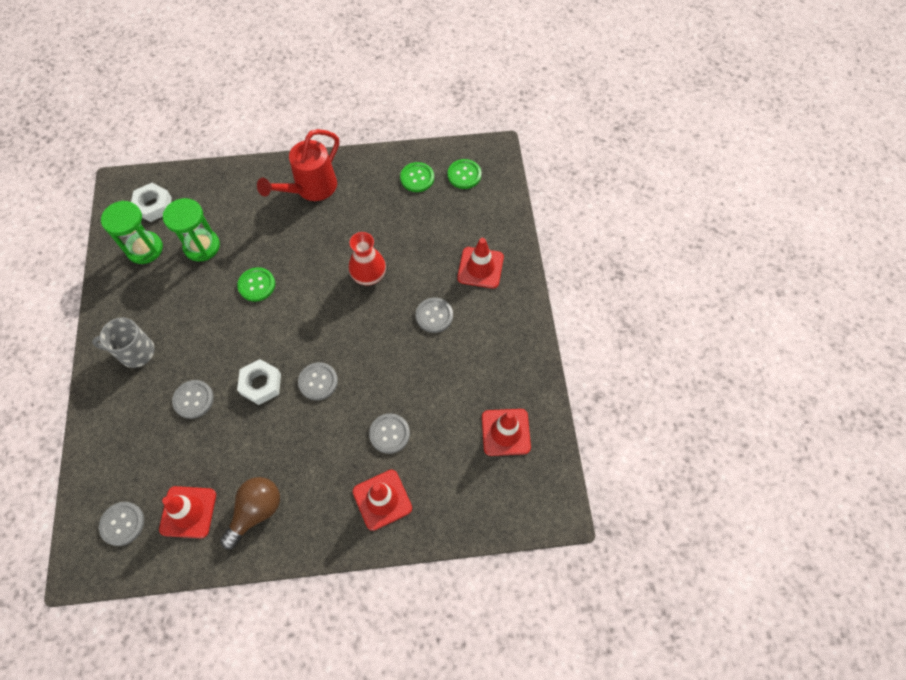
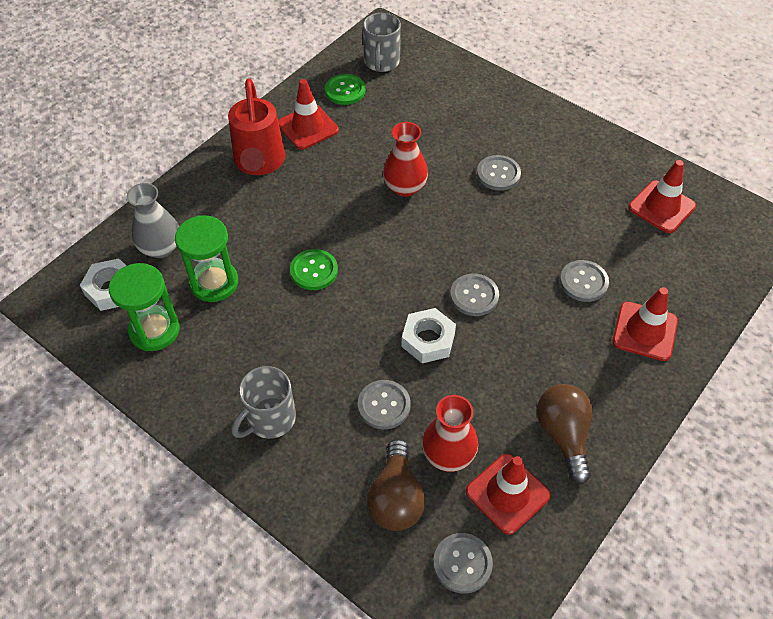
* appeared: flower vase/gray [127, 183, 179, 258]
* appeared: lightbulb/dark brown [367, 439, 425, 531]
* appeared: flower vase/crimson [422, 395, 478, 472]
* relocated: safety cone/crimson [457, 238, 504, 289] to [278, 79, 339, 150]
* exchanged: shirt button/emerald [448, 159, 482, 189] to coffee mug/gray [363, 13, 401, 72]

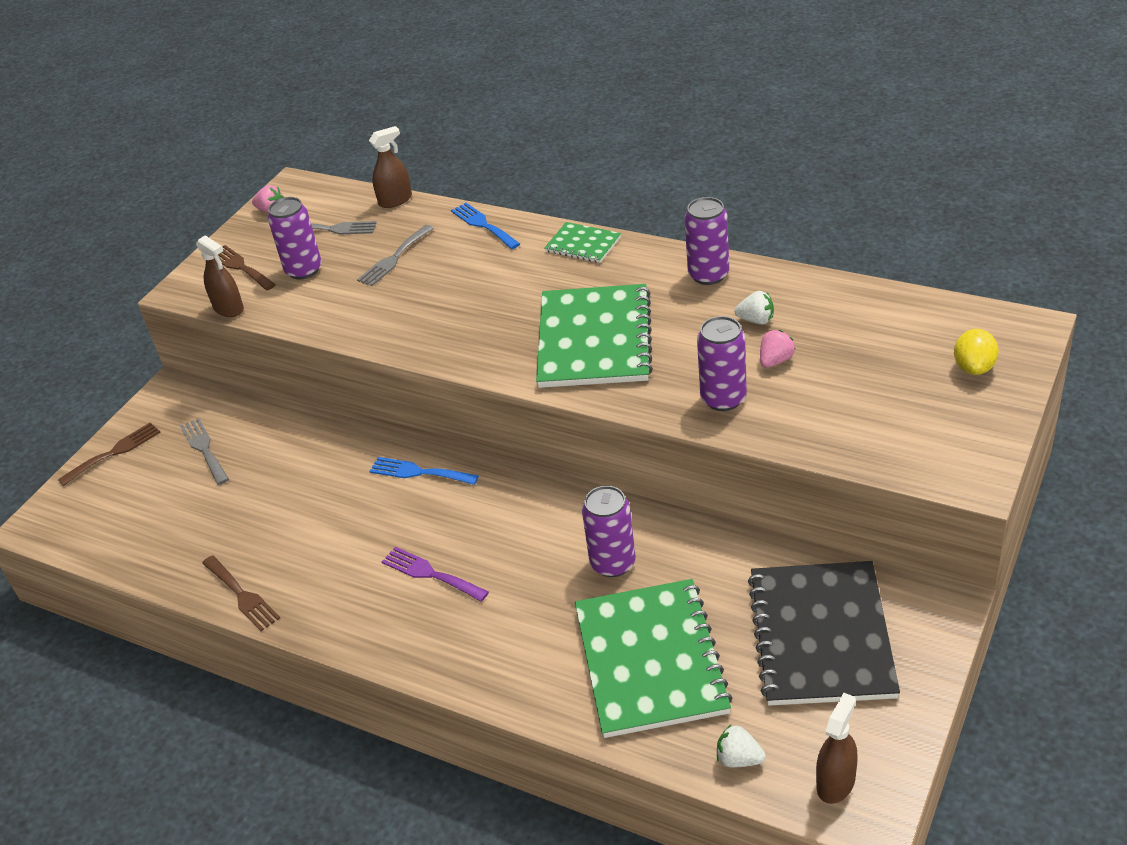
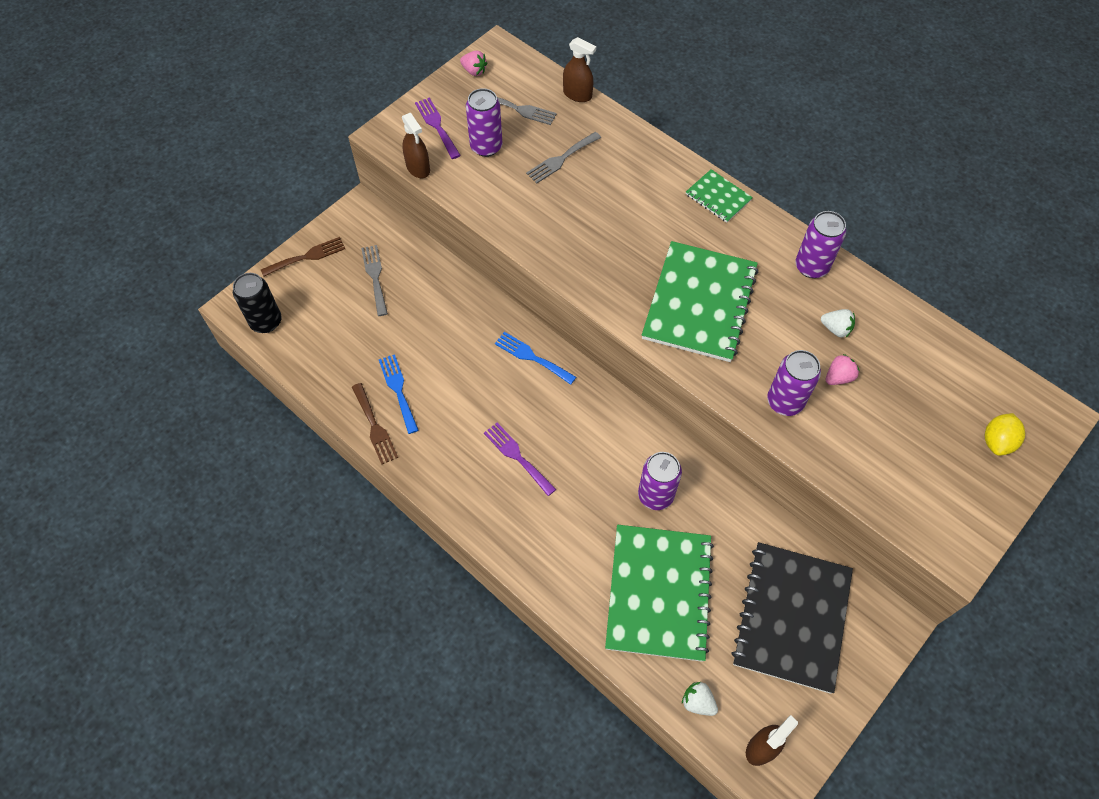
* appeared: can/jet-black [233, 273, 281, 333]
* relocated: fork/royal blue [451, 203, 520, 249] to [379, 354, 419, 434]
* colour: fork/dark brown [218, 245, 276, 290] to fork/purple [415, 98, 461, 159]
* spun: sprayer/dark brown [369, 126, 412, 208] = [563, 37, 596, 102] 45 degrees clockwise

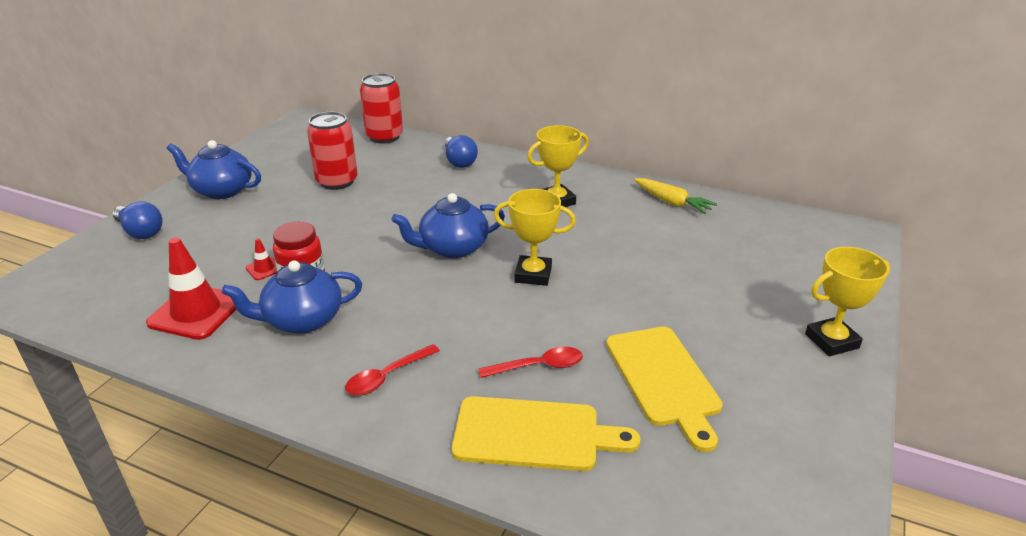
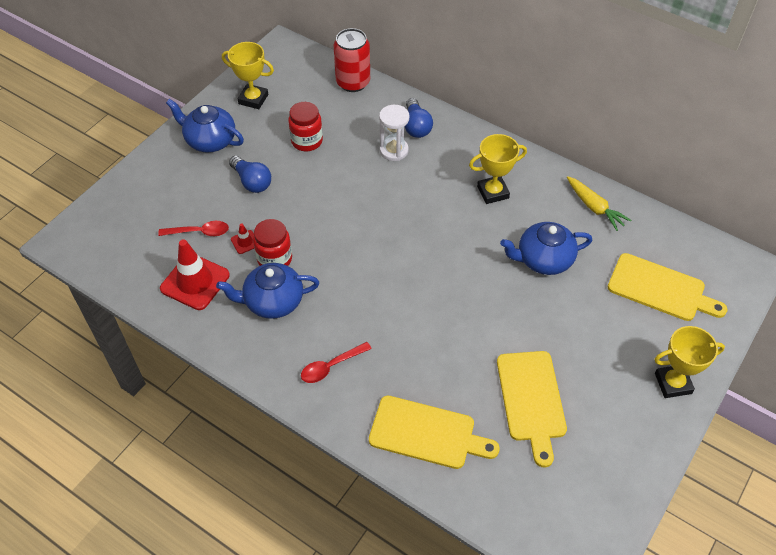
* appeared: sandglass/pure white [379, 105, 409, 161]
* appeared: cutting board/yellow [608, 253, 727, 321]
* relocated: lightbulb/royal blue [113, 201, 163, 239] to [229, 156, 271, 193]
* relocated: china teapot/royal blue [392, 193, 505, 259] to [500, 222, 592, 275]
* relocated: tablespoon/crimson [478, 347, 583, 378] to [158, 221, 229, 236]
* relocated: trophy/yellow [494, 189, 576, 286] to [222, 42, 274, 109]
* exchanged: can/crimson [307, 112, 358, 190] to preserve jar/crimson [288, 102, 323, 151]

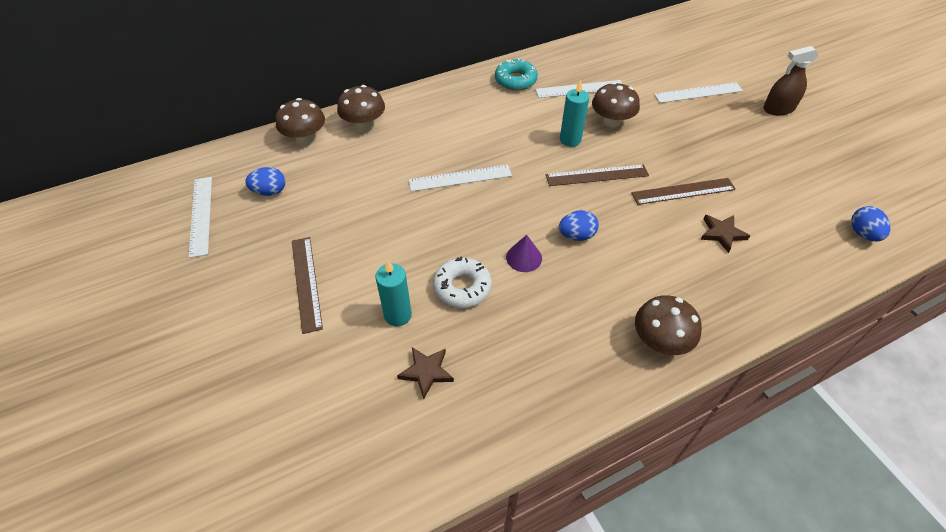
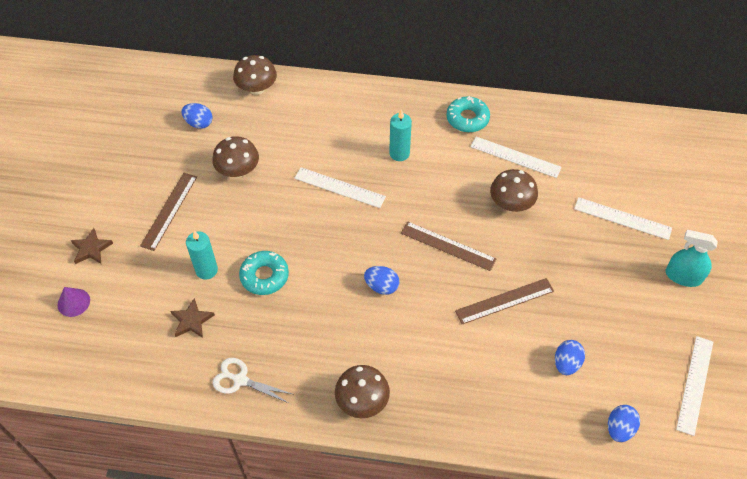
* appeared: pair of scissors/pure white [212, 358, 292, 403]
* appeared: egg/royal blue [555, 340, 585, 375]
* relocated: ruler/pure white [189, 177, 212, 258] to [676, 336, 713, 436]
* relocated: fungus/dark brown [337, 85, 385, 130] to [212, 136, 259, 178]
* relocated: solid cone/purple [506, 235, 542, 272] to [57, 287, 90, 317]
* relocated: wax candle/turquoise [560, 80, 589, 147] to [389, 109, 412, 161]
* relocated: star shape/dark brown [701, 215, 750, 253] to [71, 228, 113, 264]
* colour: doughnut/pure white [433, 256, 492, 308] to doughnut/turquoise [239, 251, 289, 295]
* colour: sprayer/dark brown [763, 46, 818, 115] to sprayer/turquoise [666, 230, 718, 287]
* spun: ruler/dark brown [631, 178, 736, 205] = [455, 278, 554, 324] 45 degrees counterclockwise

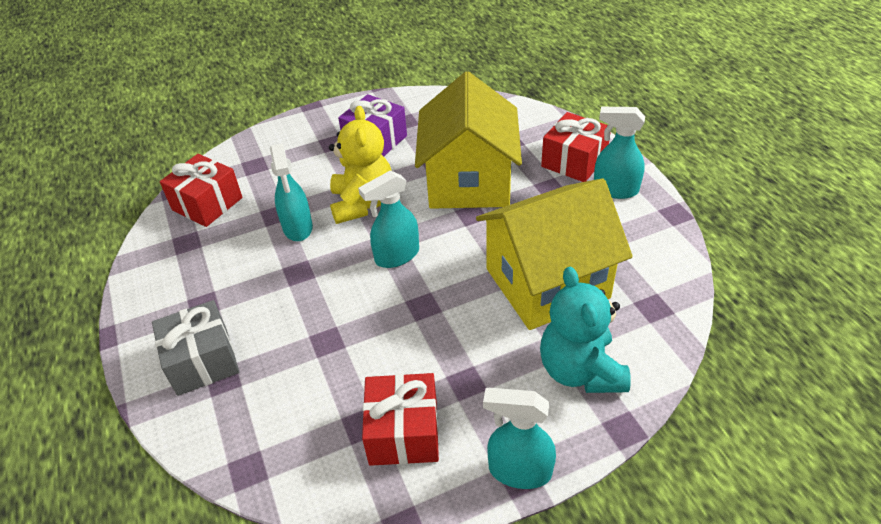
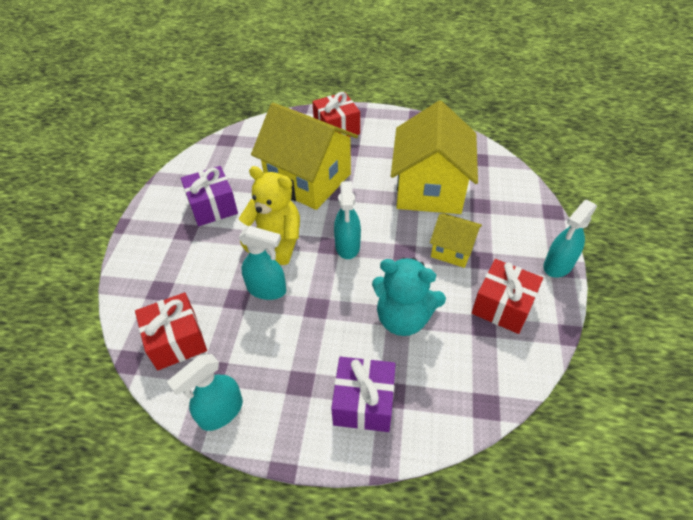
* appeared: cottage/yellow [430, 213, 482, 268]
* relocated: teddy bear/turquoise [540, 267, 631, 393] to [372, 258, 446, 336]
* relocated: sprayer/turquoise [594, 107, 645, 199] to [167, 354, 243, 431]
* colour: present/gray [152, 300, 239, 396] to present/purple [331, 357, 396, 432]

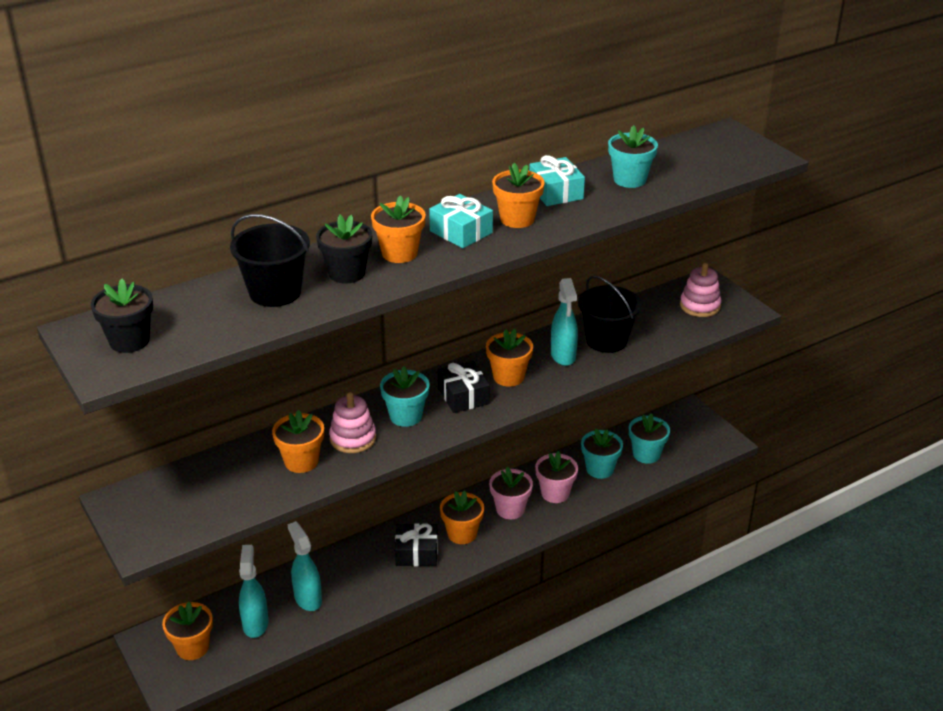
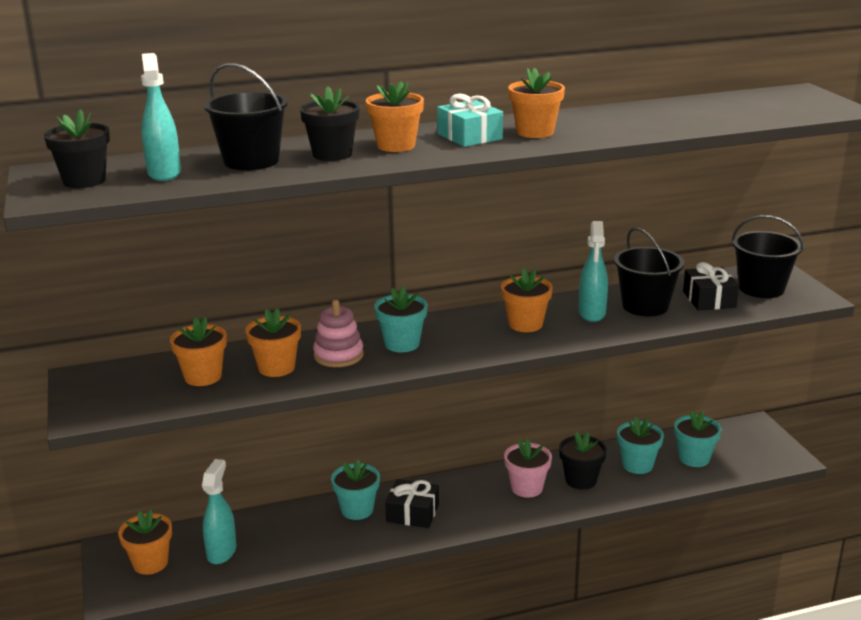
* missing: present/turquoise [529, 155, 585, 206]
* relocated: sprayer/turquoise [288, 521, 322, 611] to [141, 53, 181, 181]
* relocated: present/jet-black [438, 361, 490, 413] to [683, 262, 739, 310]
* relocated: plant pot/orange-coloured [440, 491, 484, 544] to [170, 317, 227, 386]
* relocated: plant pot/turquoise [608, 125, 658, 188] to [331, 459, 380, 520]
* exchanged: ring stacker/rosy [680, 263, 721, 317] to pail/jet-black [732, 215, 804, 298]
* colour: plant pot/rosy [535, 451, 578, 503] to plant pot/jet-black [559, 431, 607, 490]

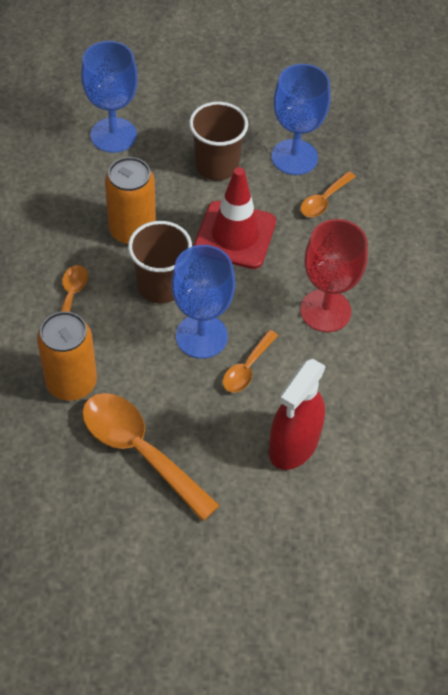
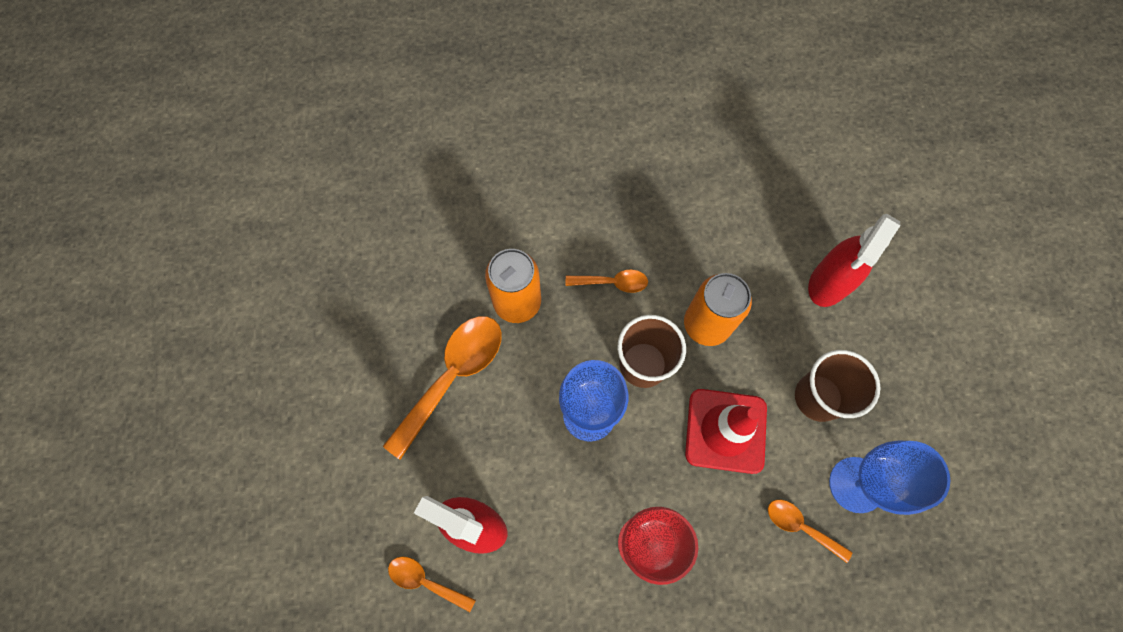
* relocated: tablespoon/orange-coloured [223, 330, 278, 393] to [388, 557, 476, 612]
* exchanged: wine glass/royal blue [81, 41, 138, 153] to sprayer/crimson [808, 214, 900, 307]

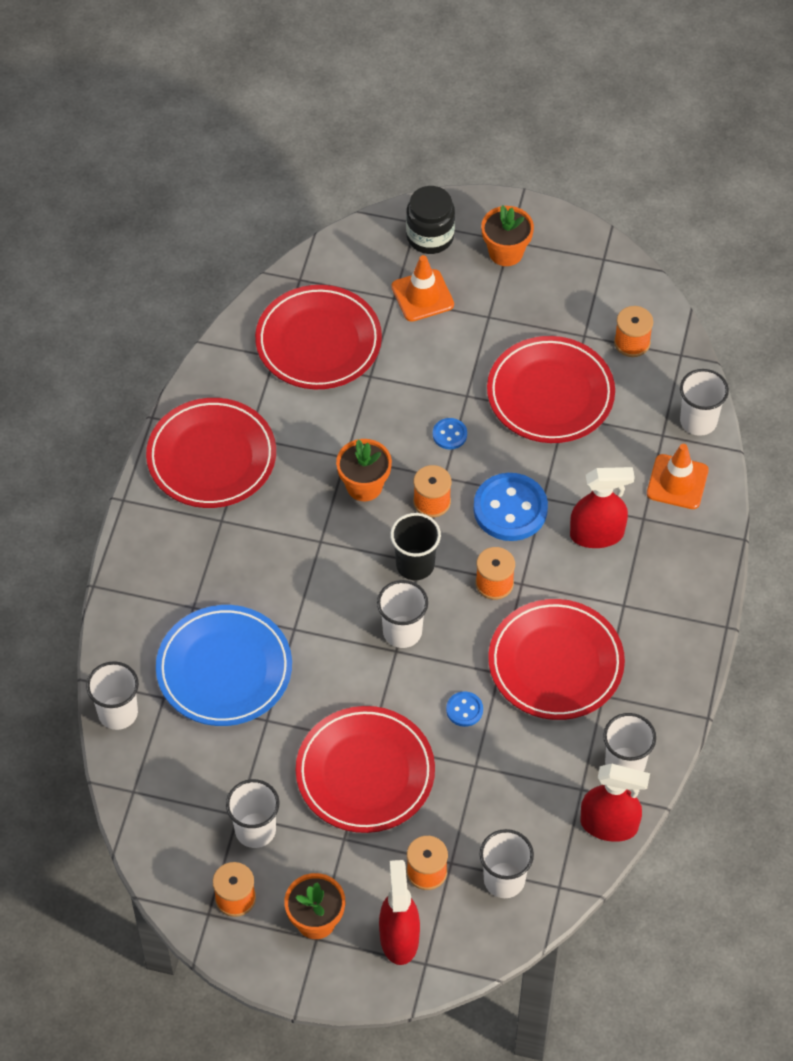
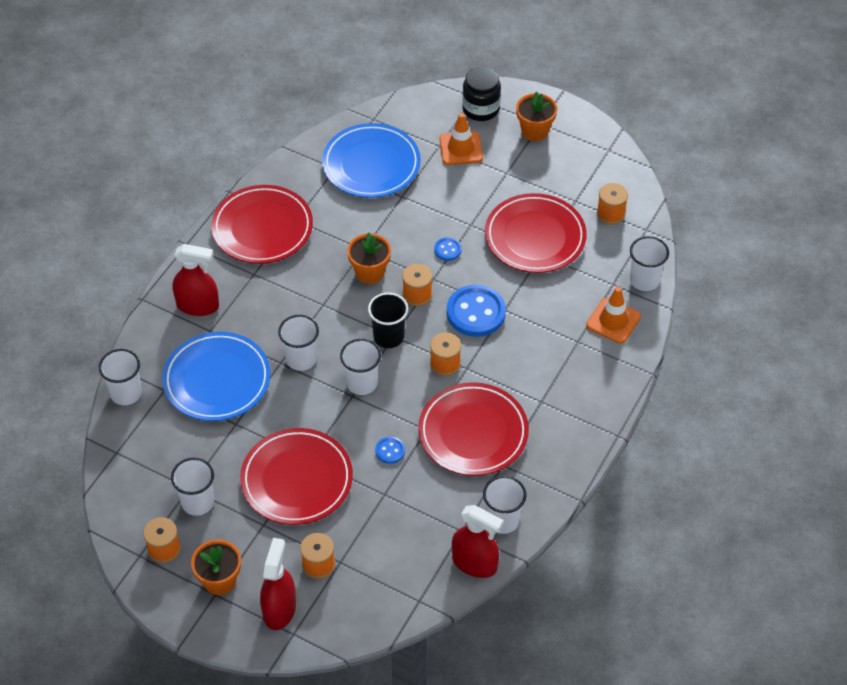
* relocated: beaker/pure white [480, 829, 534, 898] to [278, 315, 319, 371]
* relocated: sprayer/crimson [570, 467, 635, 548] to [173, 244, 219, 316]
* colour: dinner plate/crimson [255, 285, 382, 389] to dinner plate/royal blue [322, 123, 421, 198]

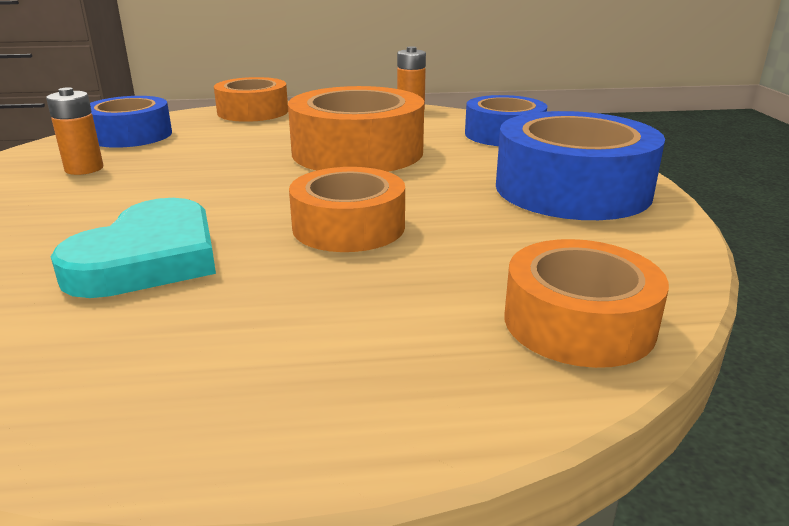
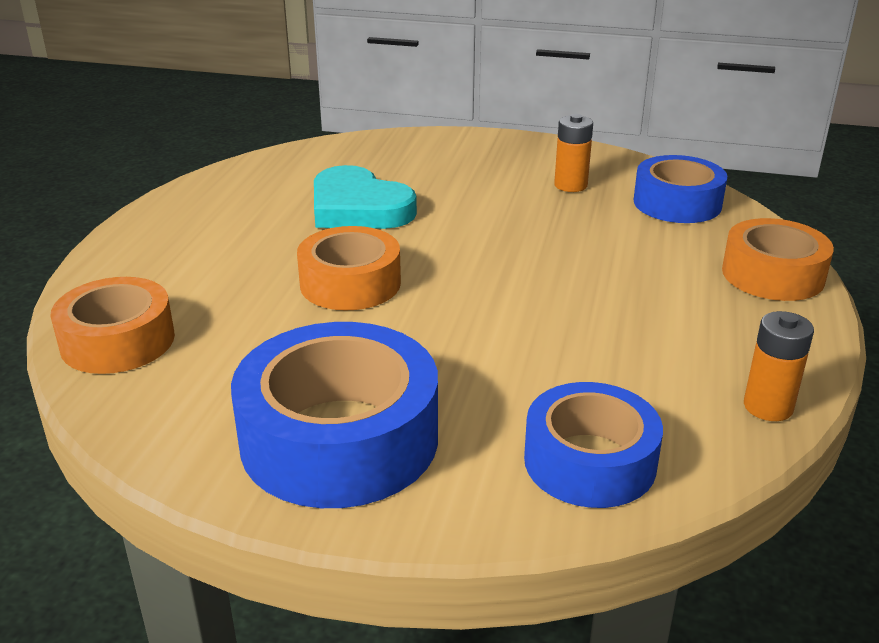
* missing: tape/orange-coloured [288, 86, 424, 172]

